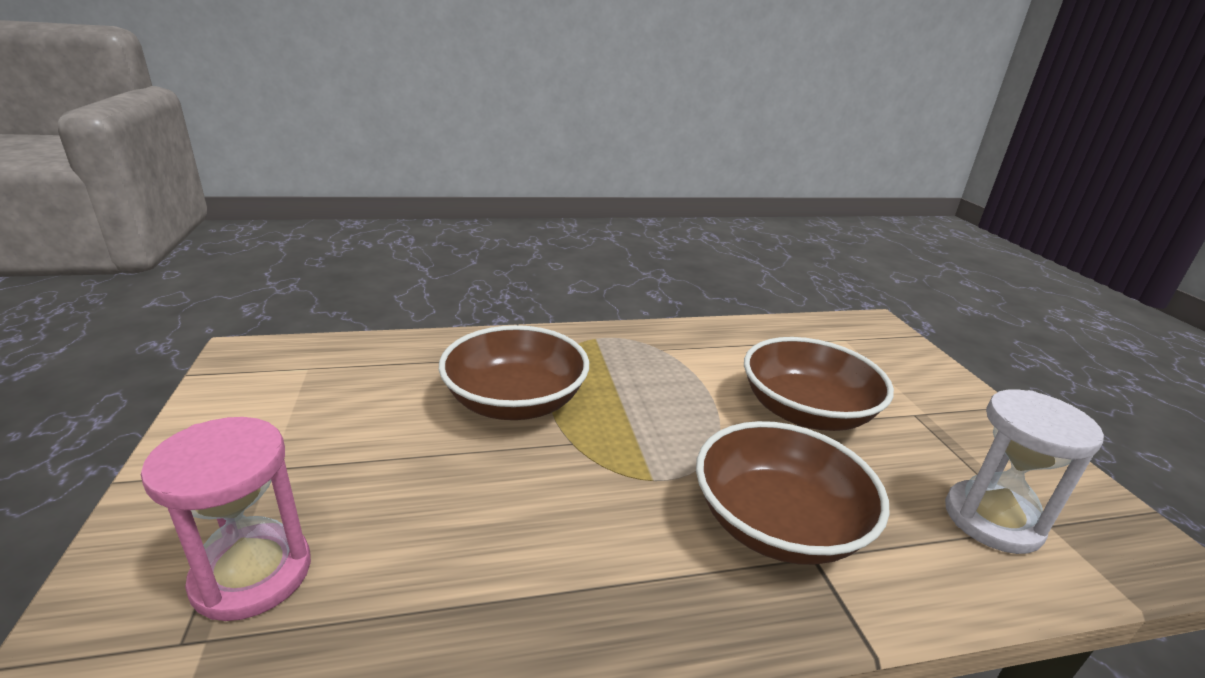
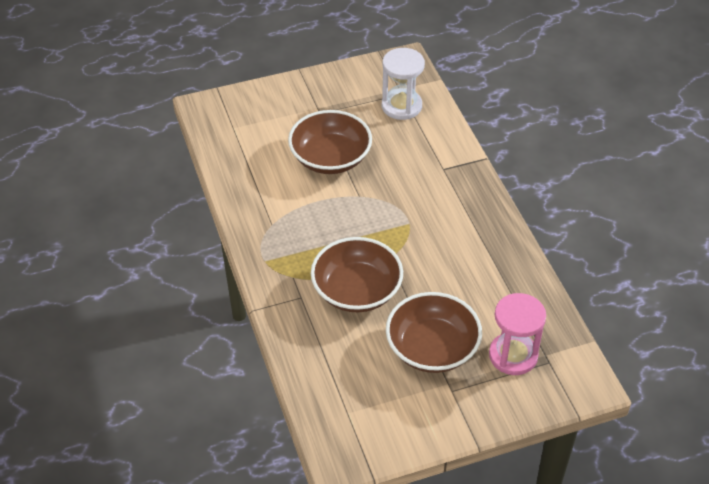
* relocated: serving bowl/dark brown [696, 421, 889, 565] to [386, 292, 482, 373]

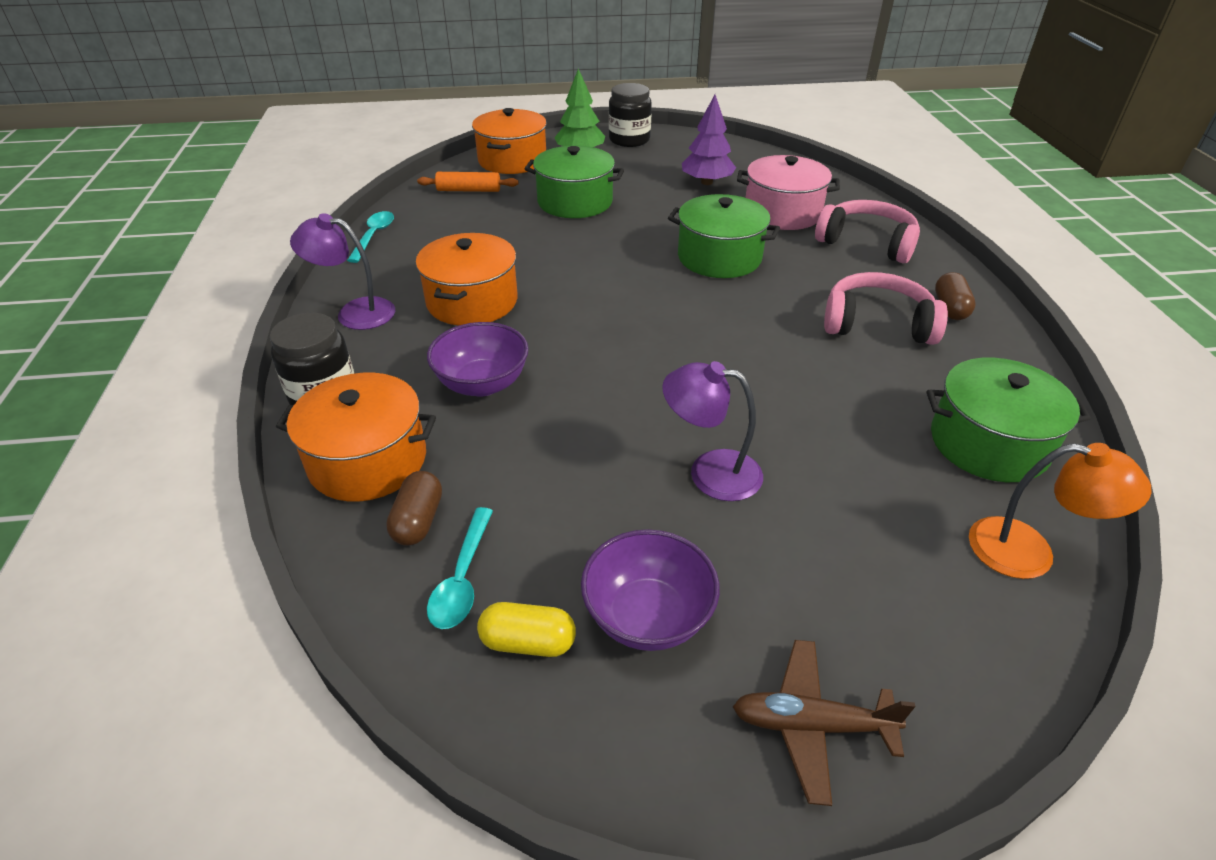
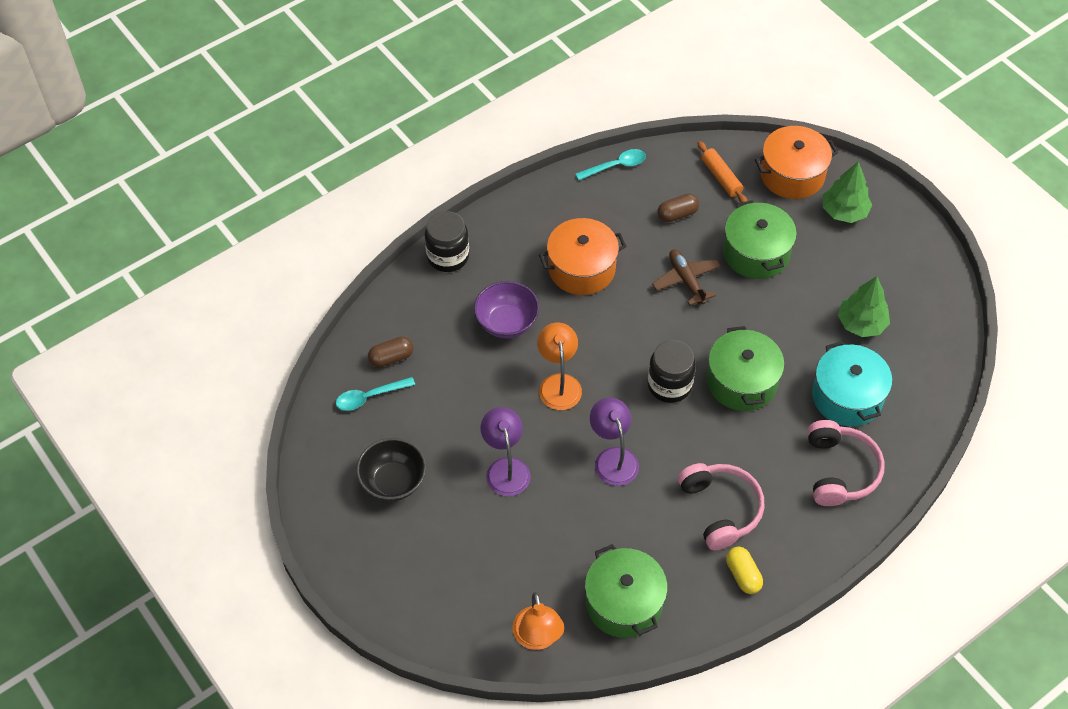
* missing: pot/orange-coloured [276, 373, 436, 502]
* appeared: lamp/orange-coloured [537, 323, 582, 410]
* relocated: lamp/purple [290, 213, 395, 330] to [590, 398, 639, 486]
* relocated: pill shape/yellow [477, 602, 576, 657] to [726, 547, 763, 594]
* relocated: preserve jar/jet-black [609, 83, 652, 147] to [648, 340, 696, 403]
* relocated: aeroplane/dark brown [733, 640, 915, 806] to [652, 249, 721, 306]
* relocated: pill shape/dark brown [935, 272, 976, 320] to [658, 194, 699, 222]
* colour: serving bowl/purple [581, 529, 720, 651] to serving bowl/jet-black [356, 438, 426, 501]
* colour: fir tree/purple [682, 95, 736, 185] to fir tree/emerald [838, 276, 890, 337]
* colour: pot/rosy [737, 155, 840, 230] to pot/turquoise [812, 341, 892, 426]

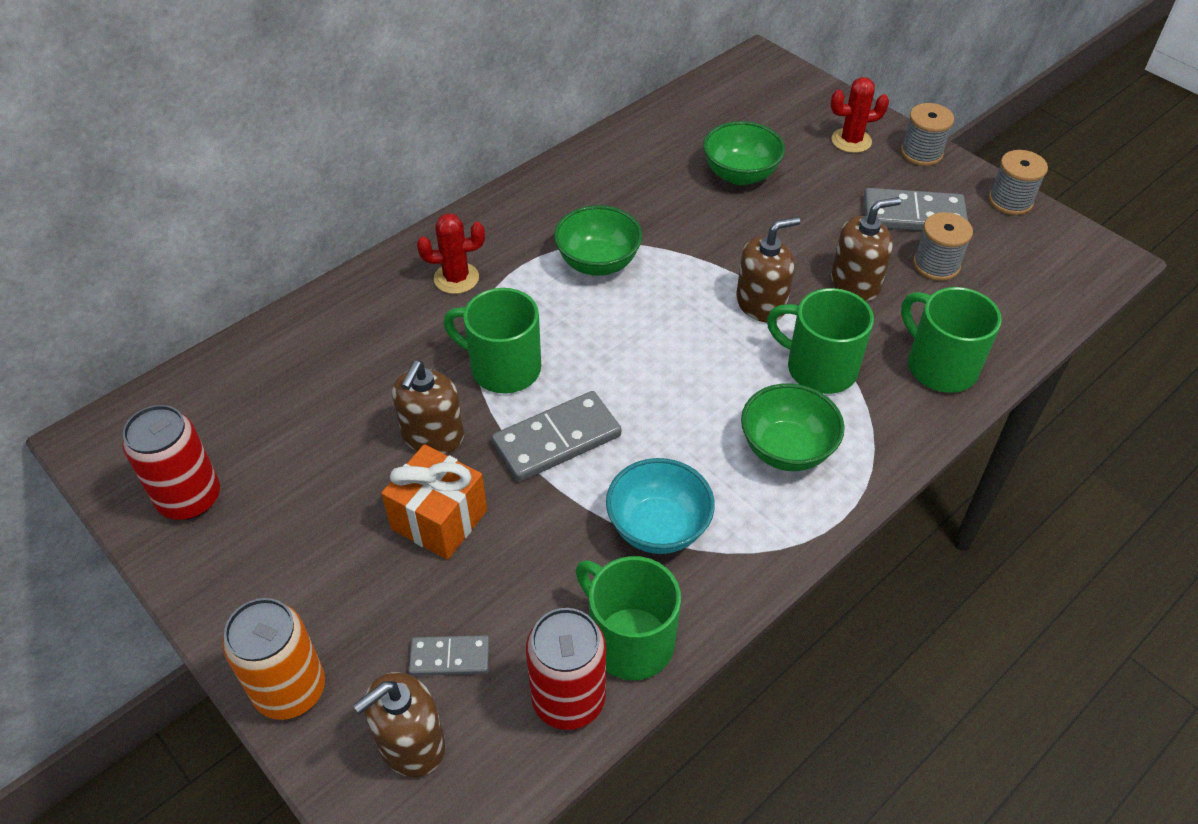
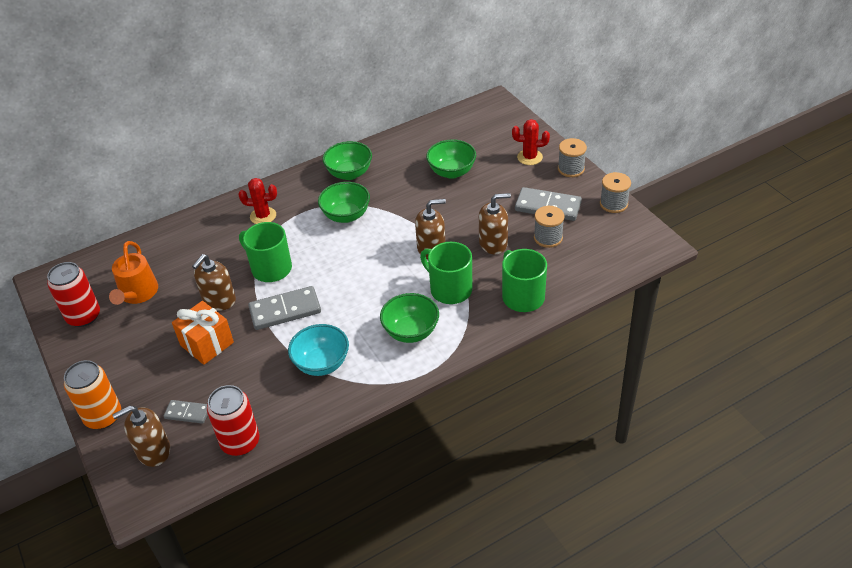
* missing: coffee mug/emerald [576, 556, 681, 680]
* appeared: sprinkling can/orange-coloured [109, 241, 158, 305]
* appeared: serving bowl/emerald [323, 141, 372, 180]

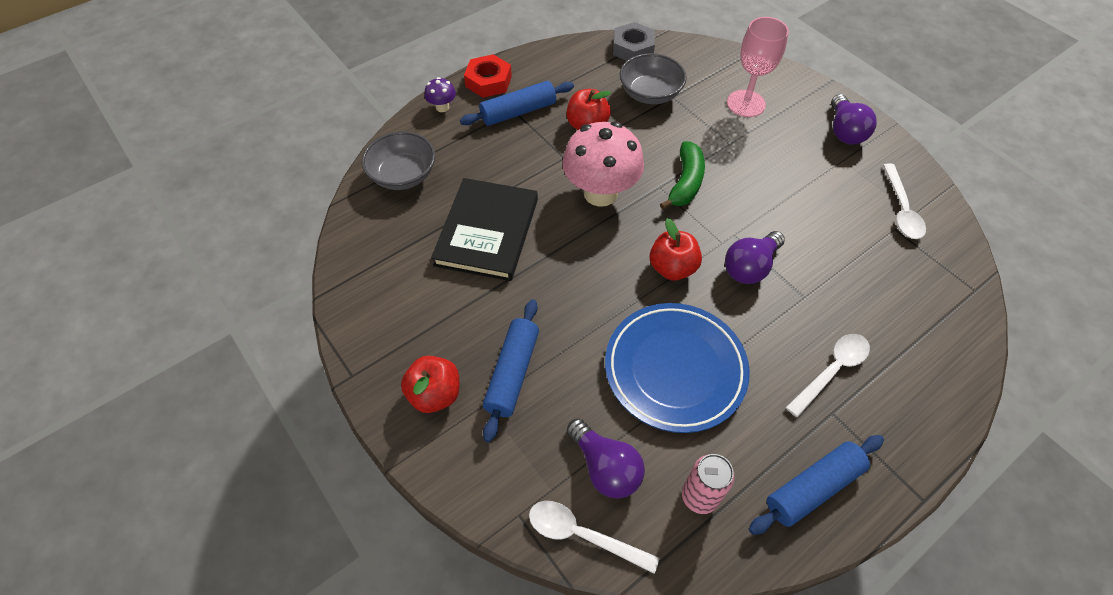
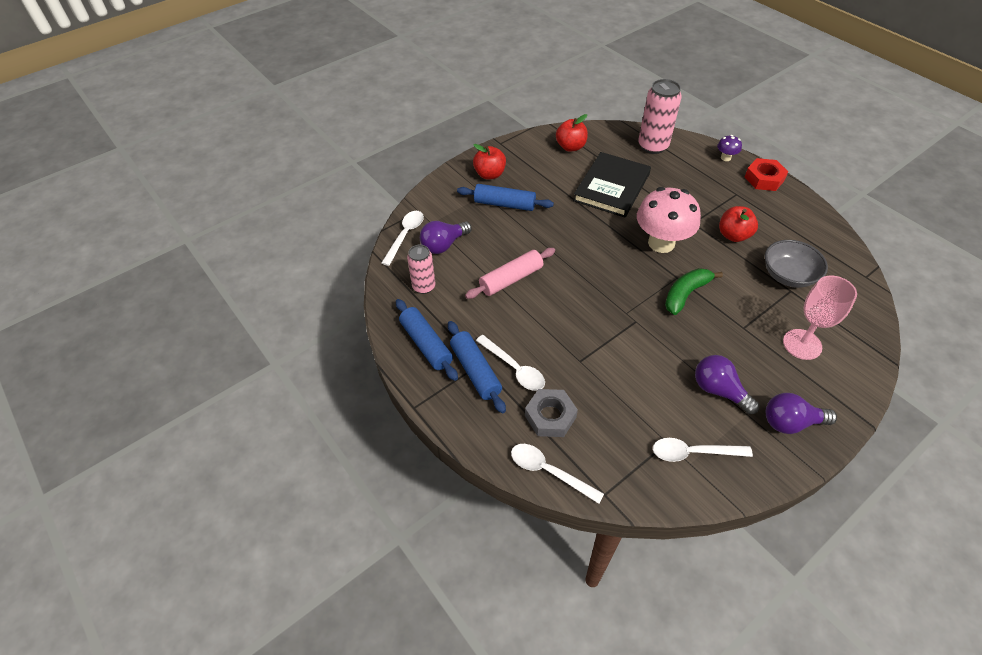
* appeared: tablespoon/pure white [511, 444, 604, 504]
* relocated: dough roller/royal blue [460, 81, 574, 126] to [448, 321, 506, 413]
* relocated: hexagon nut/gray [613, 22, 655, 61] to [525, 389, 578, 437]
* relocated: apple fruit/crimson [650, 218, 702, 280] to [556, 114, 588, 152]
* relocated: lightbulb/purple [725, 231, 785, 284] to [695, 355, 759, 414]
* exchanged: serving bowl/gray [361, 132, 435, 190] to can/rosy [638, 79, 682, 154]
* exchanged: dinner plate/royal blue [605, 303, 750, 433] to dough roller/rosy [465, 248, 555, 299]
* spun: book/jet-black [431, 178, 538, 281] = [573, 152, 651, 217] 75 degrees counterclockwise
* spun: toy banana/emerald [660, 141, 705, 210] = [665, 268, 723, 315] 120 degrees clockwise

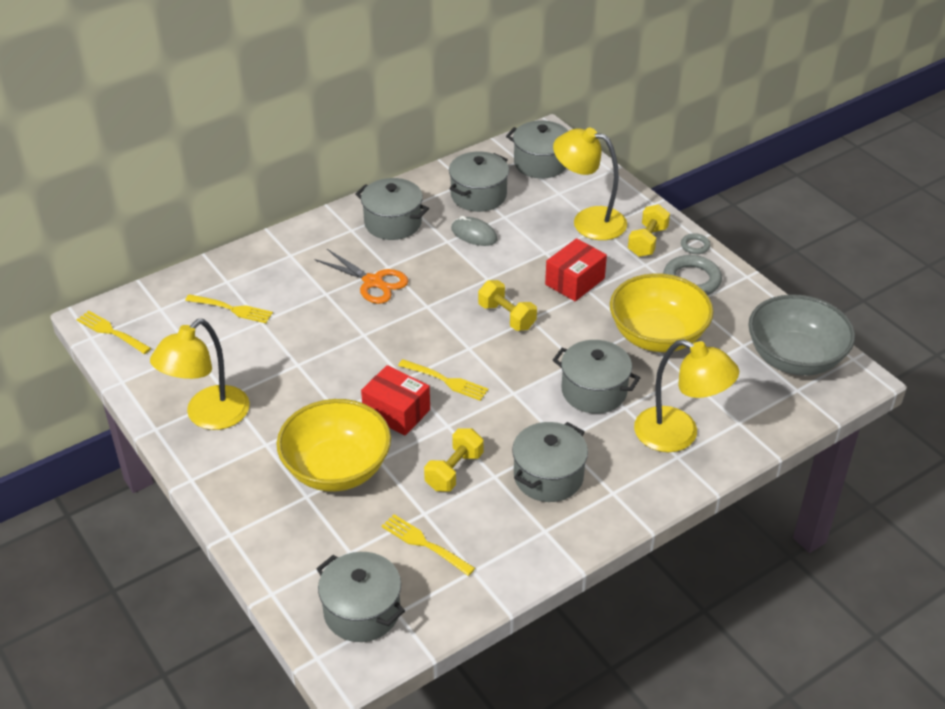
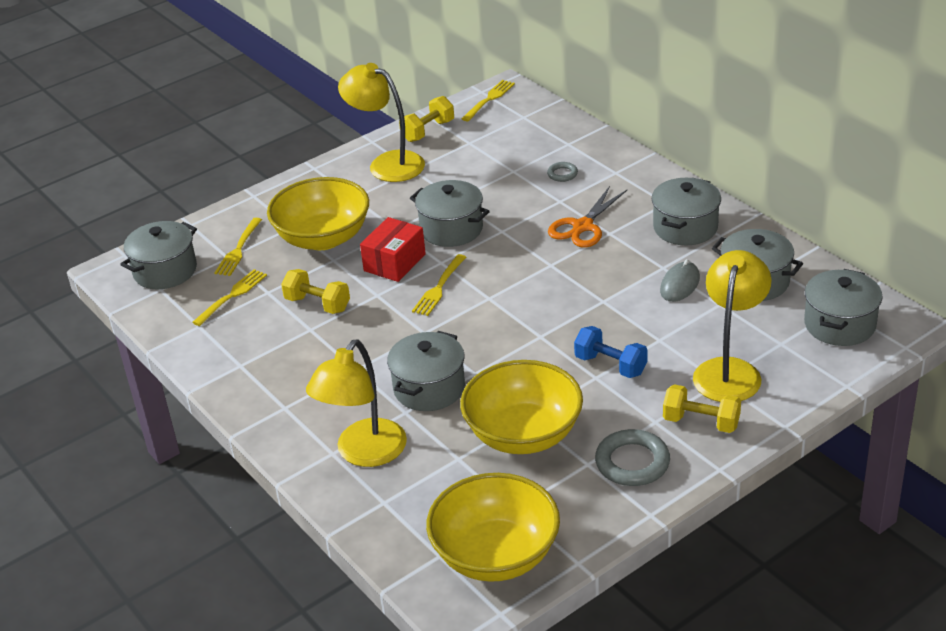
* relocated: fork/yellow [185, 294, 273, 323] to [215, 218, 262, 276]
* relocated: hand weight/yellow [478, 280, 537, 331] to [399, 96, 454, 142]
* relocated: pot/gray [512, 422, 588, 502] to [410, 180, 490, 247]
* relocated: torus/gray [681, 233, 711, 254] to [547, 162, 578, 182]
* exchanged: parcel/crimson [545, 238, 607, 302] to hand weight/royal blue [574, 326, 647, 378]
* colour: serving bowl/gray [748, 294, 855, 376] to serving bowl/yellow [426, 473, 560, 582]

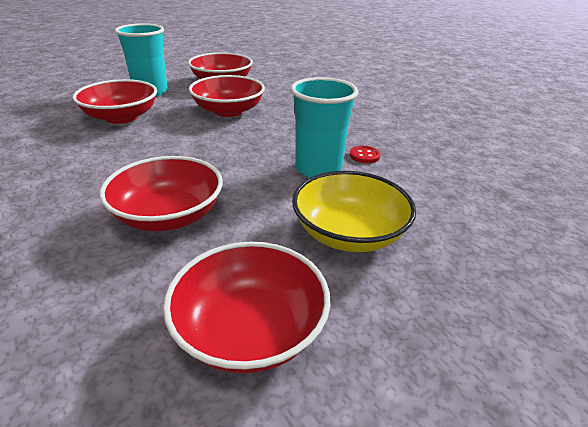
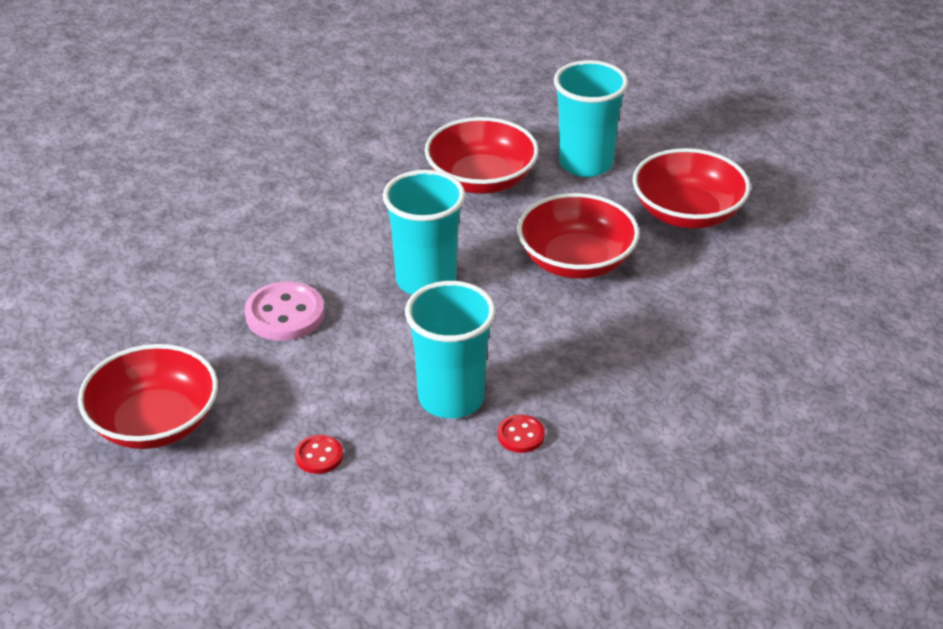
* appeared: beaker/turquoise [383, 170, 465, 295]
* exchanged: serving bowl/crimson [100, 156, 223, 231] to shirt button/rosy [244, 281, 324, 341]
* exchanged: serving bowl/yellow [292, 171, 416, 252] to shirt button/crimson [295, 435, 343, 474]

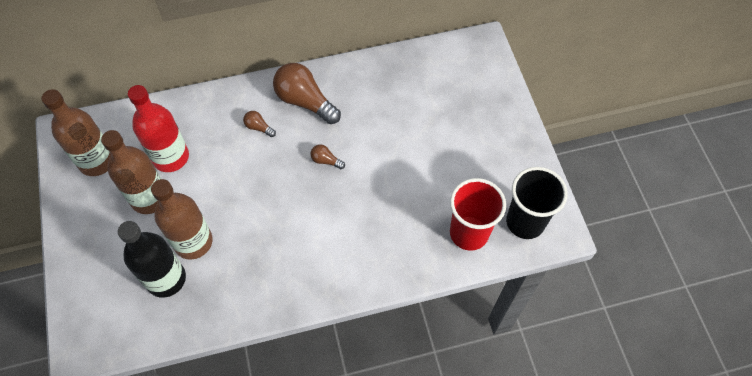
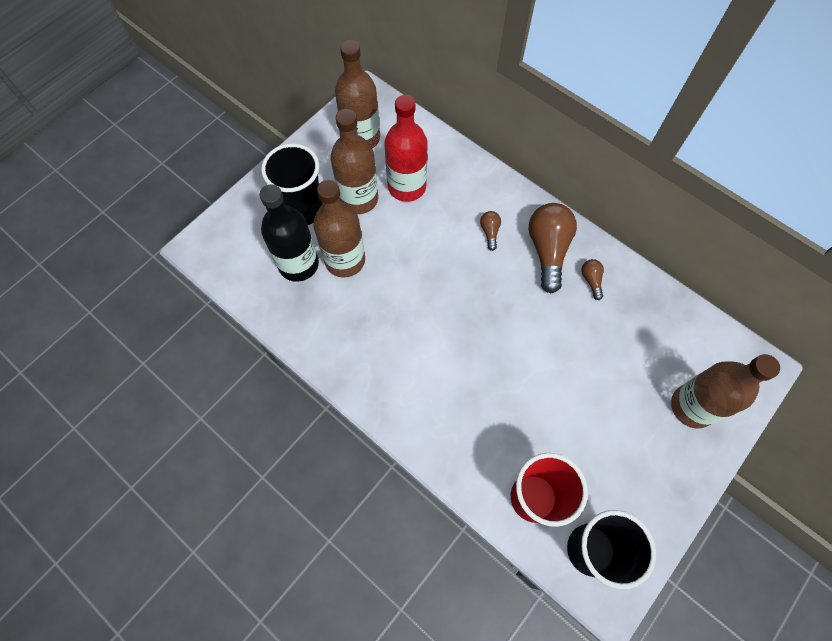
* appeared: beaker/jet-black [261, 143, 322, 225]
* appeared: drink bottle/dark brown [671, 354, 780, 429]
* relocated: lightbulb/dark brown [310, 144, 345, 169] to [581, 259, 604, 300]

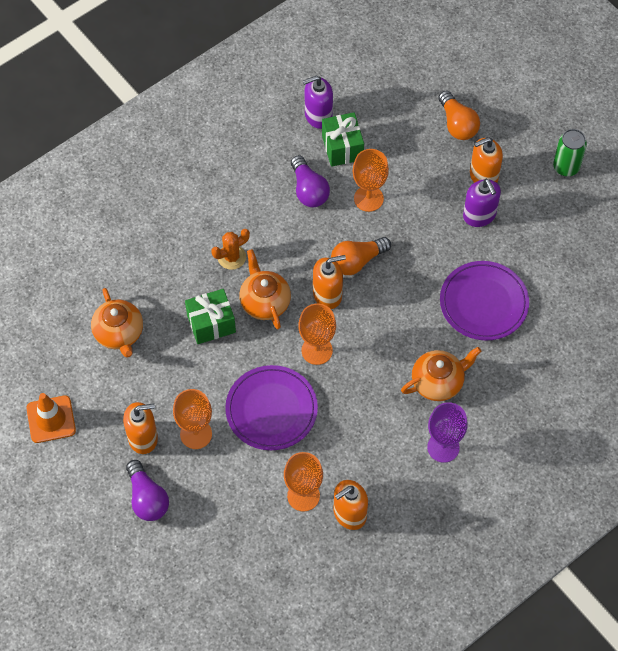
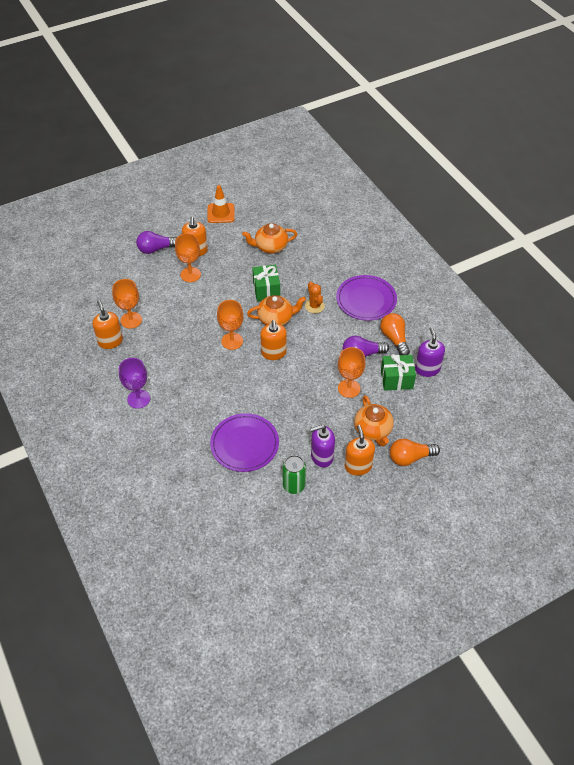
* relocated: dinner plate/purple [225, 365, 318, 450] to [336, 275, 397, 321]
* relocated: lightbulb/orange-coloured [331, 237, 391, 275] to [380, 313, 410, 355]
* relocated: china teapot/orange-coloured [401, 347, 481, 401] to [354, 395, 394, 446]
* relocated: can/emerald [553, 129, 587, 177] to [283, 455, 306, 494]

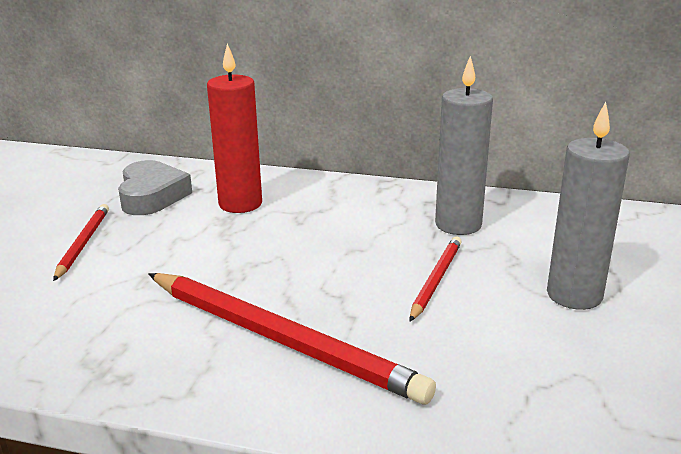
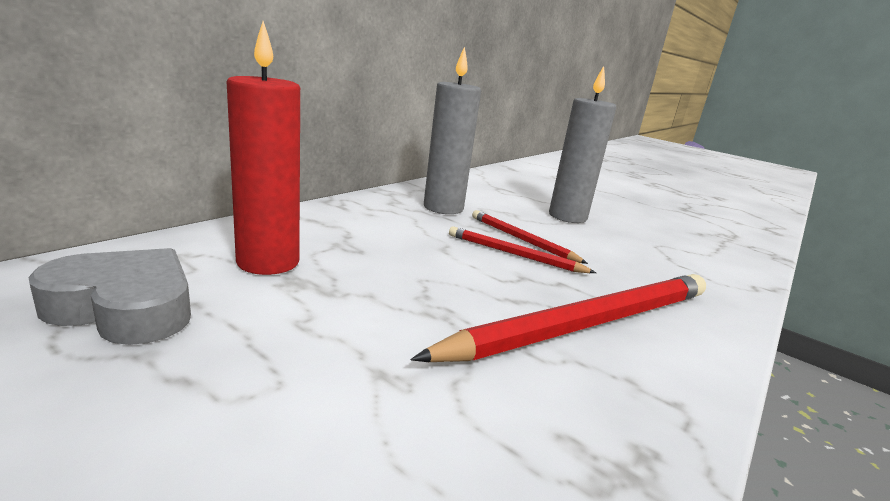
* relocated: wooden pencil/crimson [53, 204, 109, 281] to [449, 226, 596, 273]

